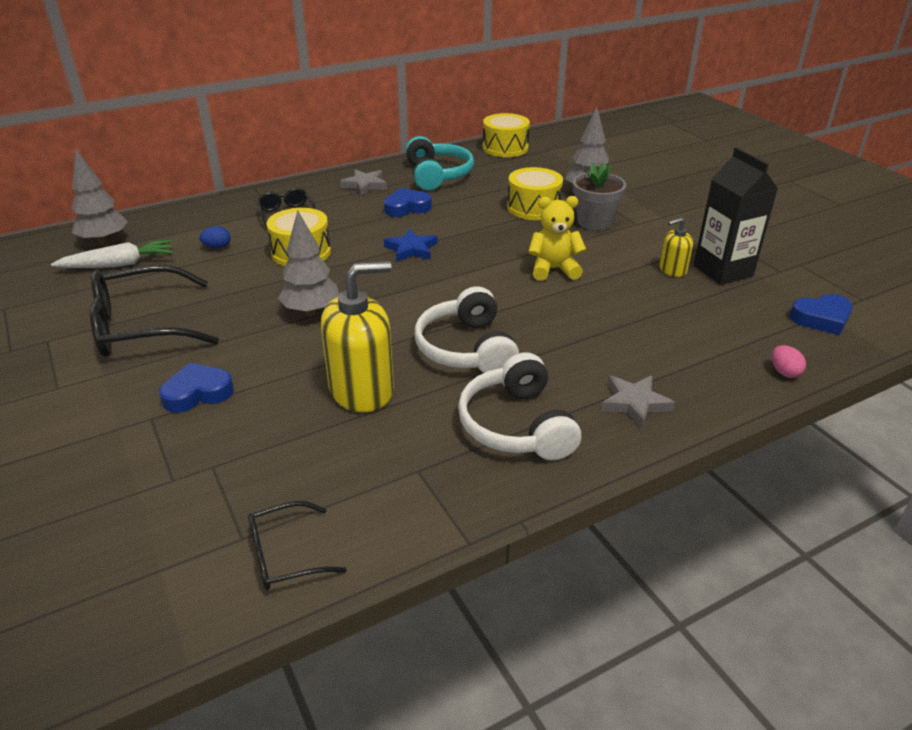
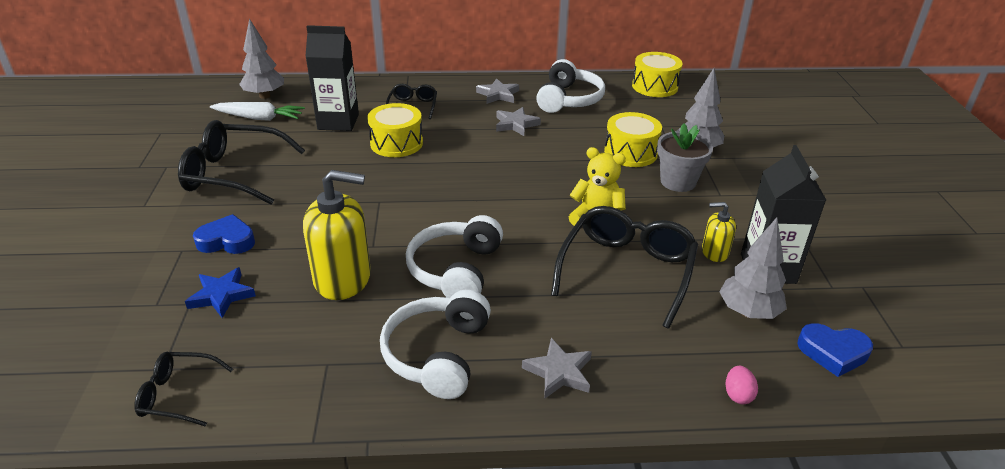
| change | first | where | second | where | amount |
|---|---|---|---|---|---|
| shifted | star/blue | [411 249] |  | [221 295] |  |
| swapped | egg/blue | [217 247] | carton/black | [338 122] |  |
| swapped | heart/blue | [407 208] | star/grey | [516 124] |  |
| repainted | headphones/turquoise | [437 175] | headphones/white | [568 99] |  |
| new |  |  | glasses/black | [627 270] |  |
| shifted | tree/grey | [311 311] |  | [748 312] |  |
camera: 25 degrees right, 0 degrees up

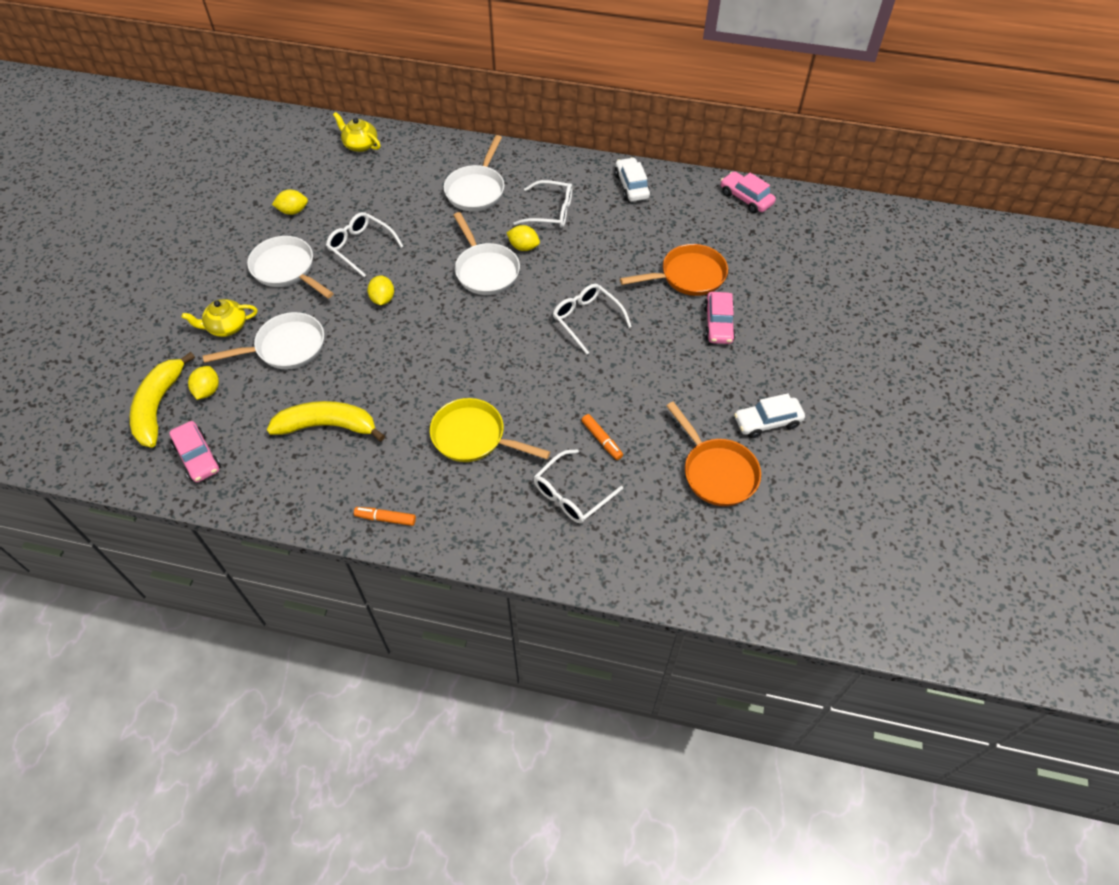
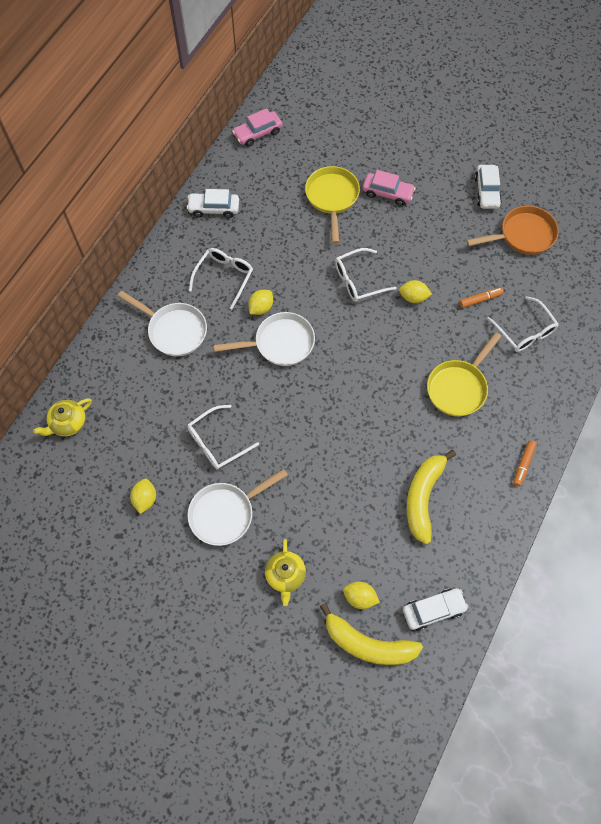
| change | first | where | second | where | amount |
|---|---|---|---|---|---|
| repainted | pan/orange | [688 276] | pan/yellow | [332 198] |  |
| shifted | lemon/yellow | [383 299] |  | [413 297] |  |
| repainted | car/pink | [198 457] | car/white | [433 610] |  |
| gone | pan/white | [286 347] |  |  |  |
camera: 75 degrees left, 10 degrees up

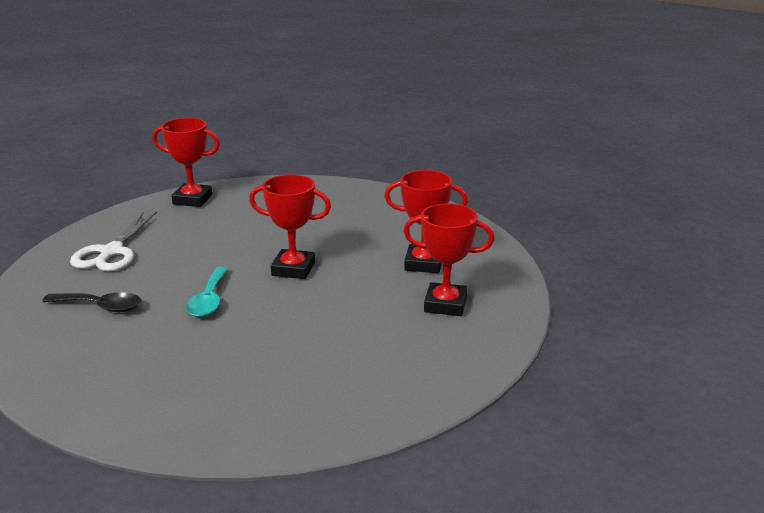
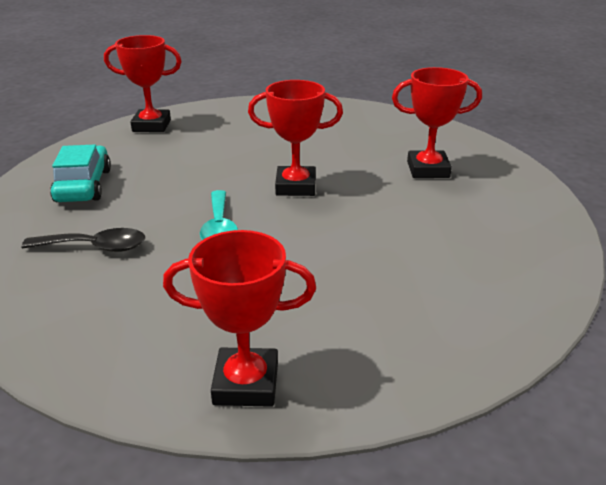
| change | first | where | second | where | amount |
|---|---|---|---|---|---|
| swapped | scissors/white | [111 252] | car/turquoise | [83 185] |  |
| shifted | trophy/red | [445 304] |  | [246 383] |  |
camera: 10 degrees left, 5 degrees up

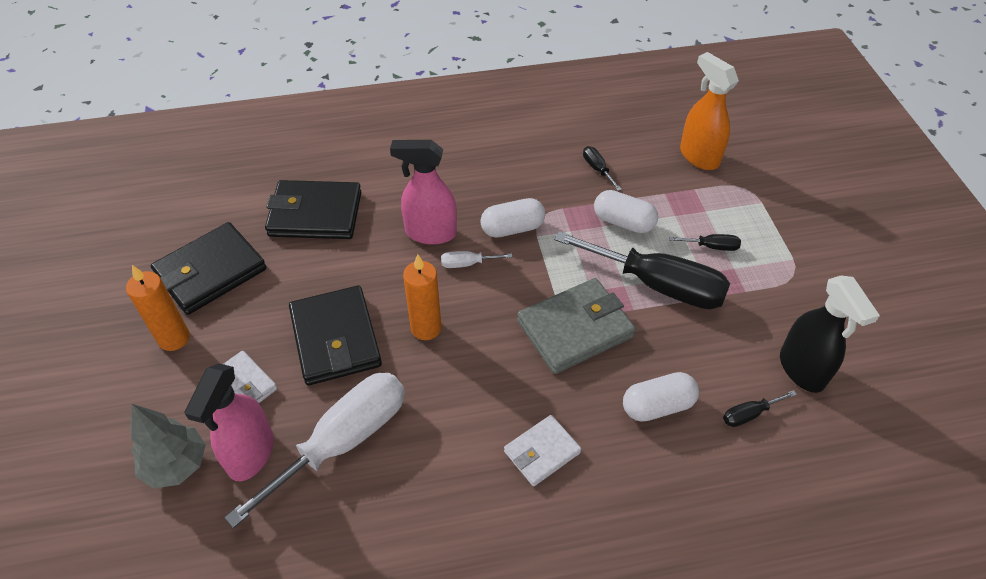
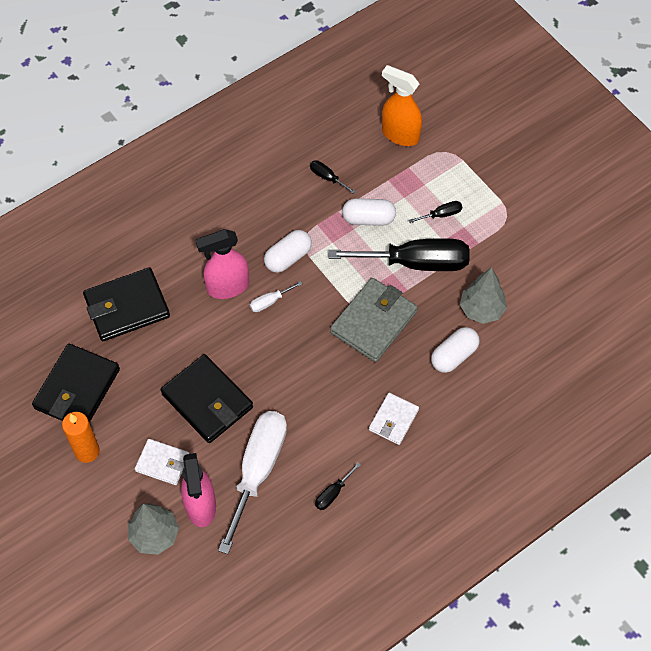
| change | first | where | second | where | amount |
|---|---|---|---|---|---|
| shifted | screwdriver/black | [749 414] |  | [333 493] |  |
| new |  |  | tree/grey | [481 310] |  |
| gone | candle/orange | [426 328] |  |  |  |
| gone | spray bottle/black | [802 370] |  |  |  |
camera: 25 degrees left, 10 degrees up

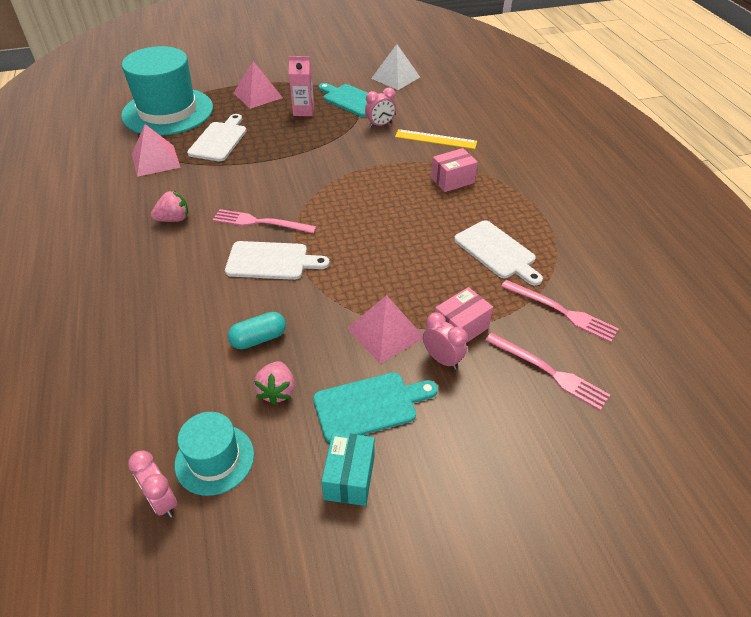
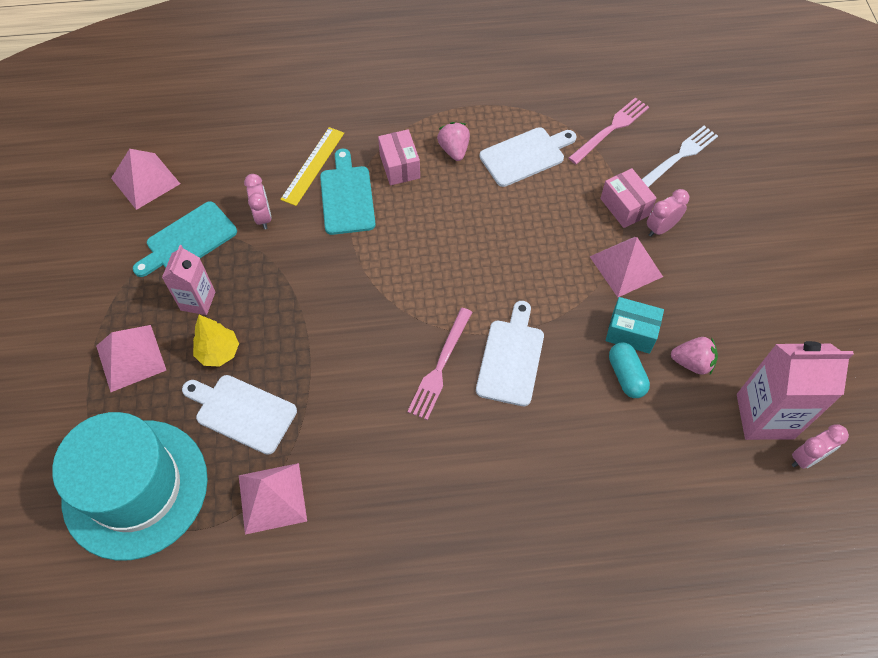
| change | first | where | second | where | amount |
|---|---|---|---|---|---|
| repainted | pyramid/white | [395 77] | pyramid/pink | [145 181] |  |
| new |  |  | tree/yellow | [218 352] |  |
| shifted | cutting board/turquoise | [369 405] |  | [347 197] |  |
| shifted | strawberry/pink | [174 219] |  | [454 150] |  |
| shifted | box/turquoise | [349 477] |  | [631 332] |  |
| repainted | fork/pink | [549 372] | fork/white | [678 157] |  |
| swapped | hat/turquoise | [214 459] | carton/pink | [765 416] |  |
camera: 80 degrees left, 15 degrees up

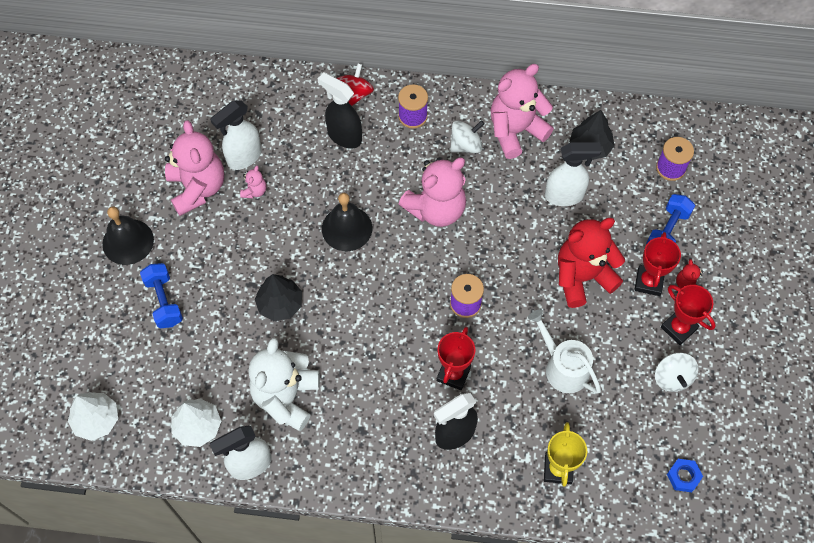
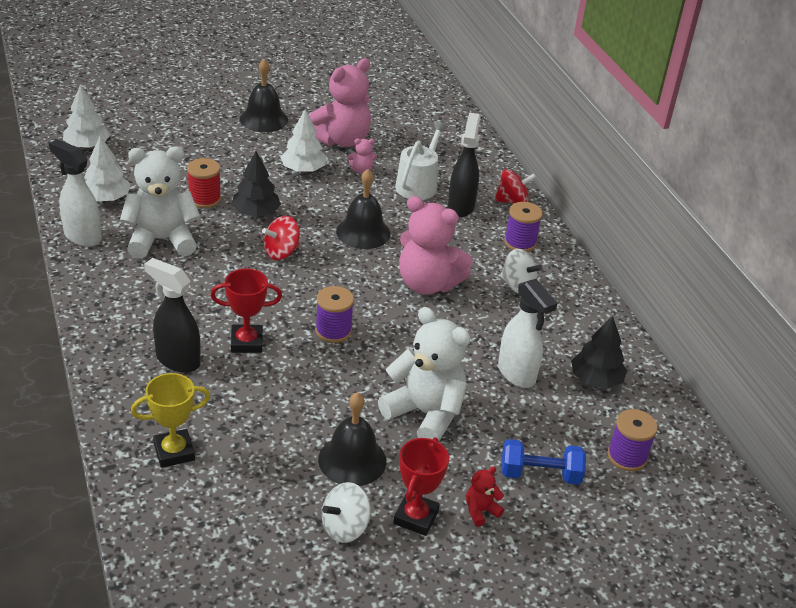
| change | first | where | second | where | amount |
|---|---|---|---|---|---|
| new |  |  | spool/red | [204 199] |  |
| new |  |  | spinning top/red | [281 252] |  |
| new |  |  | tree/white | [303 169] |  |
| new |  |  | bell/black | [352 460] |  |
| repainted | teddy bear/red | [582 277] | teddy bear/white | [425 414] |  |
| shifted | watering can/white | [563 367] |  | [418 184] |  |
| gone | dumbbell/blue | [164 301] |  |  |  |
| gone | spray bottle/white | [244 157] |  |  |  |
| gone | teddy bear/pink | [515 131] |  |  |  |
| gone | trophy/red | [648 282] |  |  |  |
| gone | nut/blue | [683 476] |  |  |  |
camera: 60 degrees right, 25 degrees down

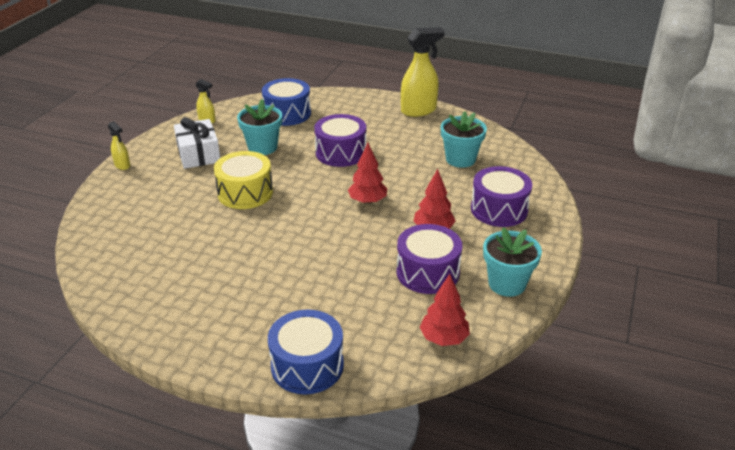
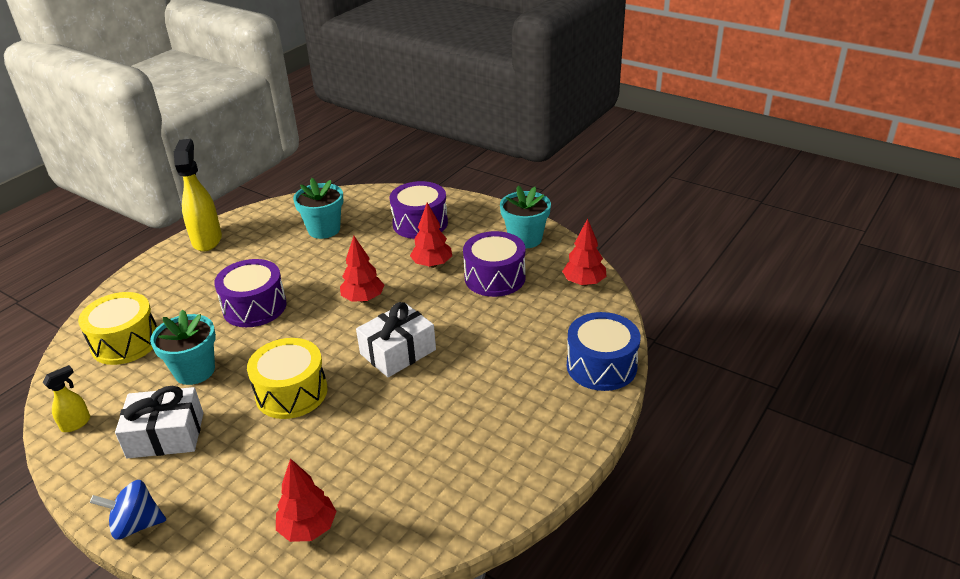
| change | first | where | second | where | amount |
|---|---|---|---|---|---|
| repainted | drum/blue | [287 114] | drum/yellow | [125 342] |  |
| swapped | spray bottle/yellow | [122 165] | spinning top/blue | [136 525] |  |
| new |  |  | tree/red | [308 528] |  |
| new |  |  | gift/white | [398 352] |  |
camera: 75 degrees left, 0 degrees up

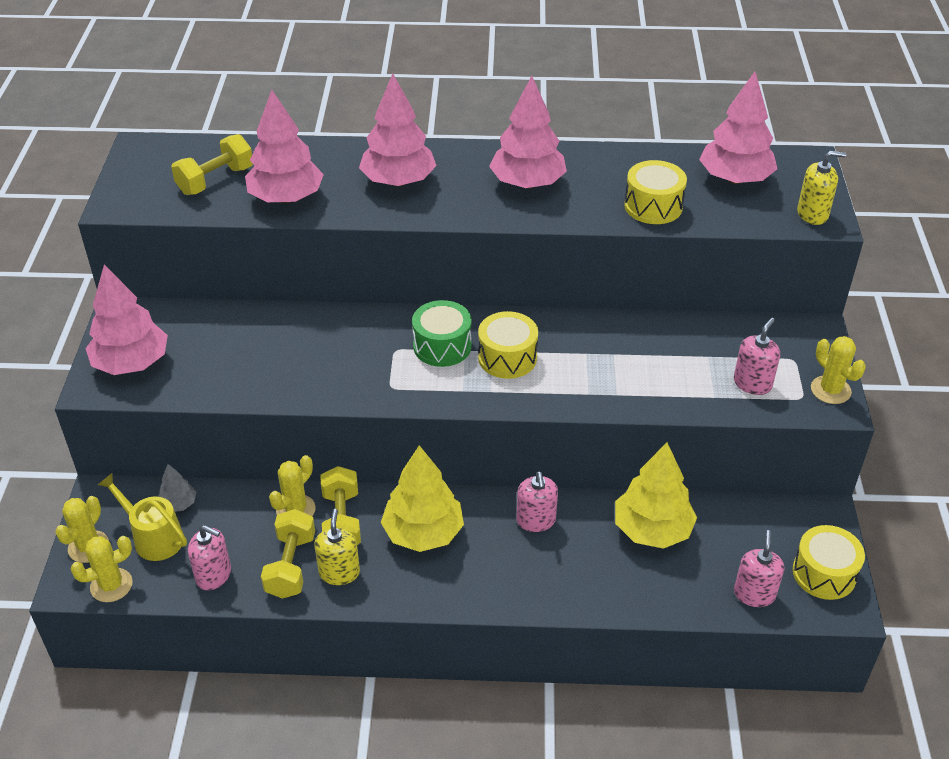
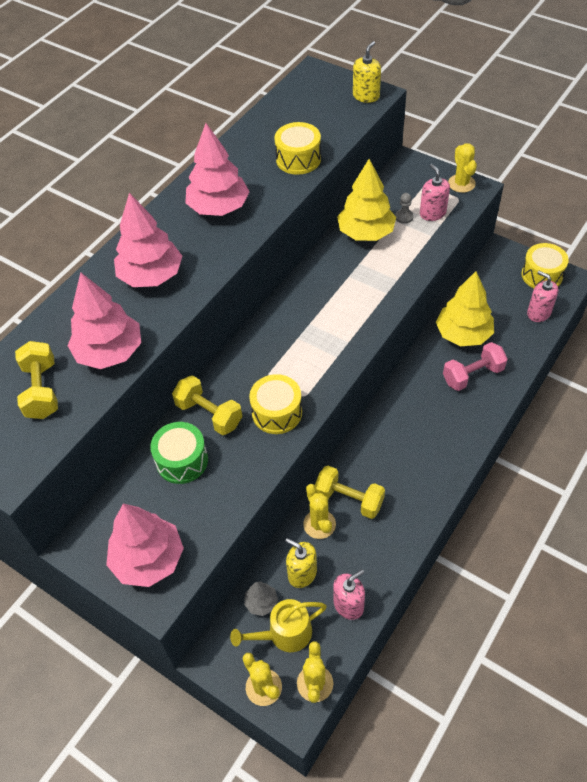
| change | first | where | second | where | amount |
|---|---|---|---|---|---|
| shifted | drum/green | [442 346] |  | [182 460] |  |
| shifted | dumbbell/yellow | [291 566] |  | [209 414] |  |
| shifted | drum/yellow | [507 357] |  | [277 412] |  |
| shifted | soap dispenser/yellow | [339 572] |  | [302 573] |  |
| shifted | tree/yellow | [423 533] |  | [366 233] |  |
| new |  |  | pawn/grey | [404 217] |  |
| new |  |  | dumbbell/pink | [473 375] |  |
| rotated | cactus/yellow | [830 390] |  | [461 183] | 75 degrees clockwise |
| gone | soap dispenser/pink | [536 520] |  |  |  |
| gone | tree/pink | [735 179] |  |  |  |
camera: 55 degrees left, 10 degrees up

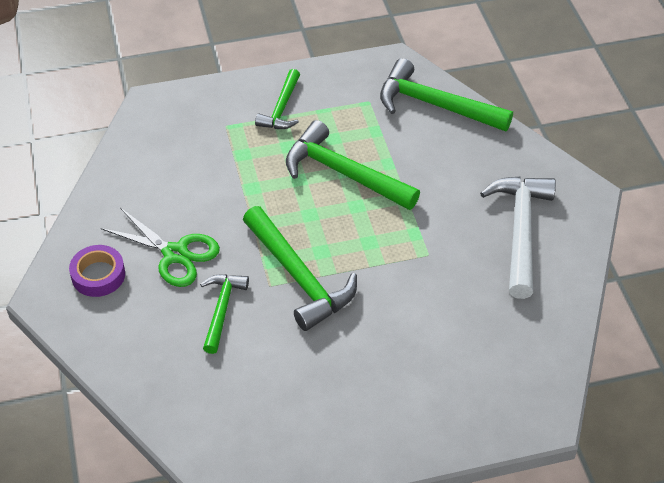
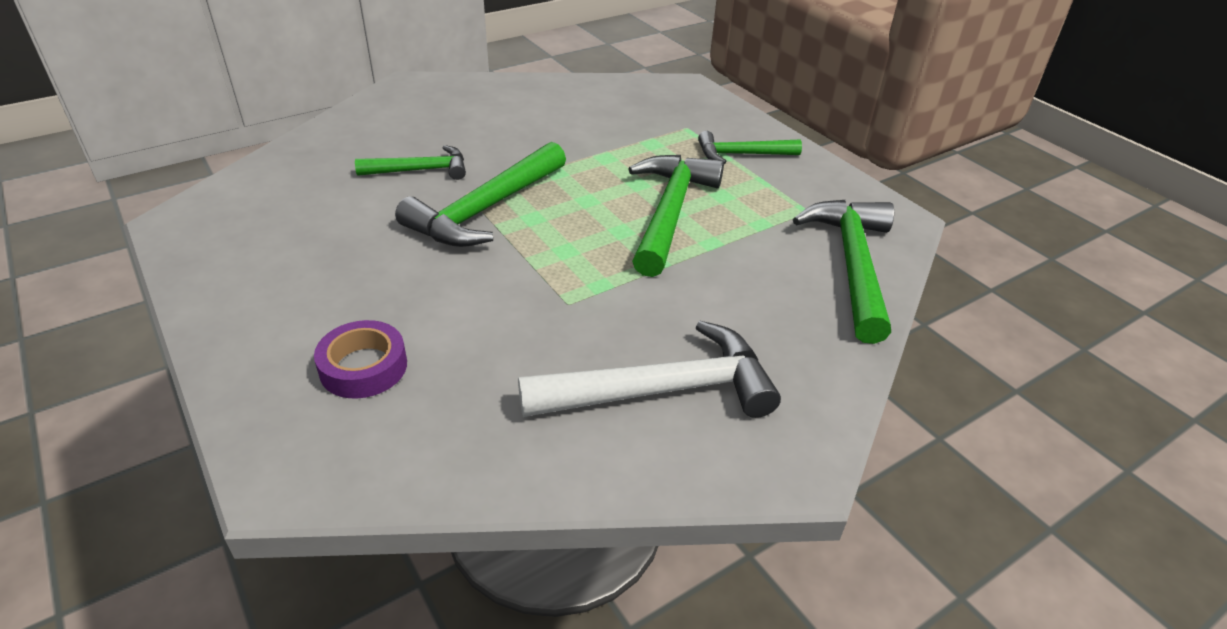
| change | first | where | second | where | amount |
|---|---|---|---|---|---|
| shifted | tape/purple | [98 275] |  | [363 367] |  |
| gone | scissors/green | [175 254] |  |  |  |
camera: 70 degrees right, 10 degrees down

